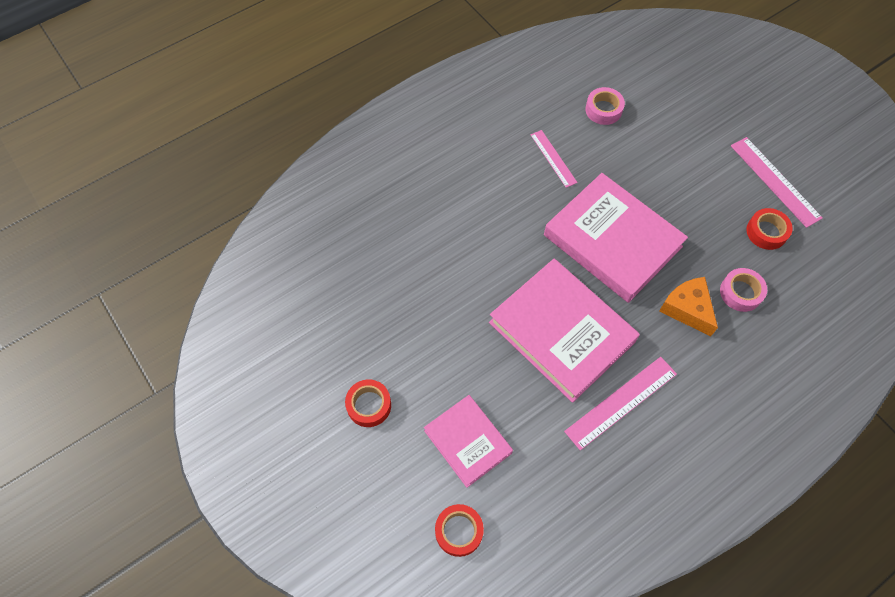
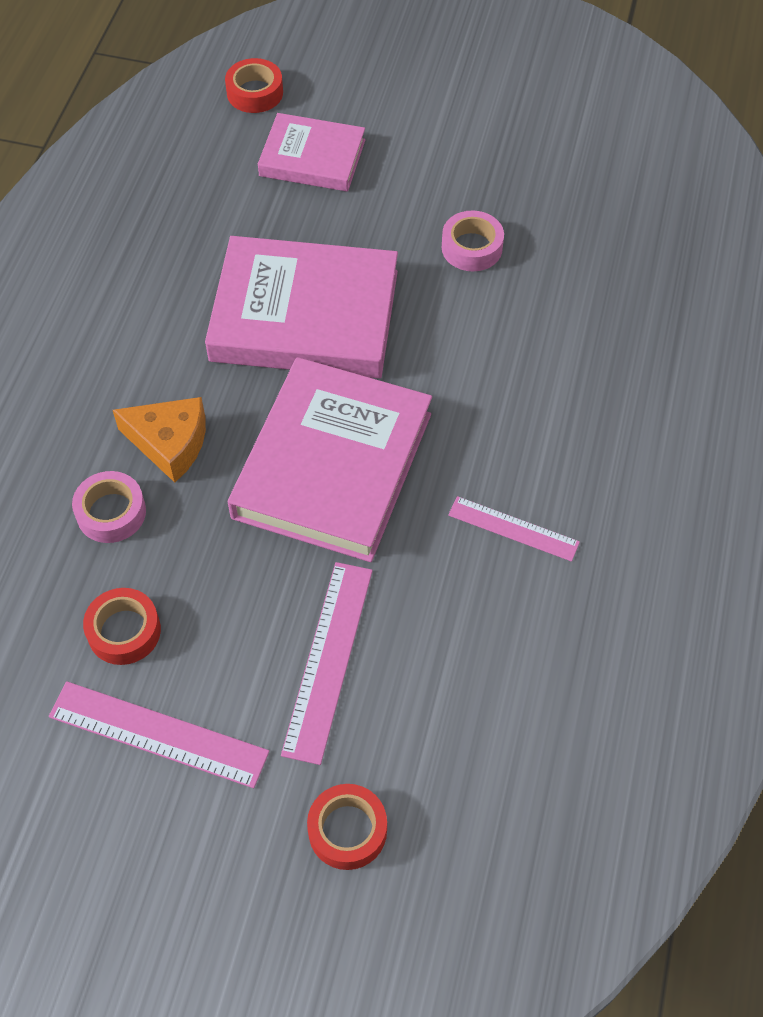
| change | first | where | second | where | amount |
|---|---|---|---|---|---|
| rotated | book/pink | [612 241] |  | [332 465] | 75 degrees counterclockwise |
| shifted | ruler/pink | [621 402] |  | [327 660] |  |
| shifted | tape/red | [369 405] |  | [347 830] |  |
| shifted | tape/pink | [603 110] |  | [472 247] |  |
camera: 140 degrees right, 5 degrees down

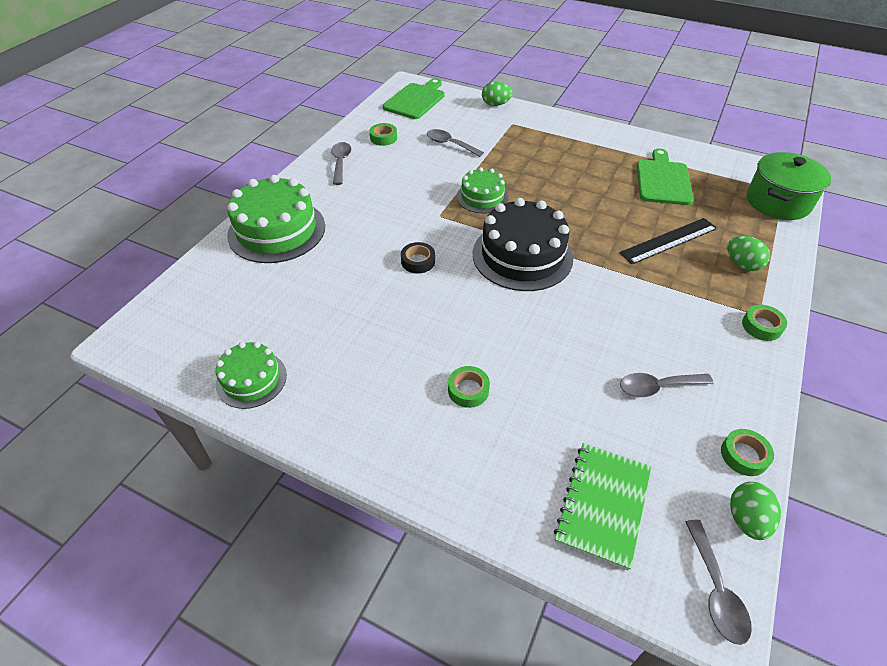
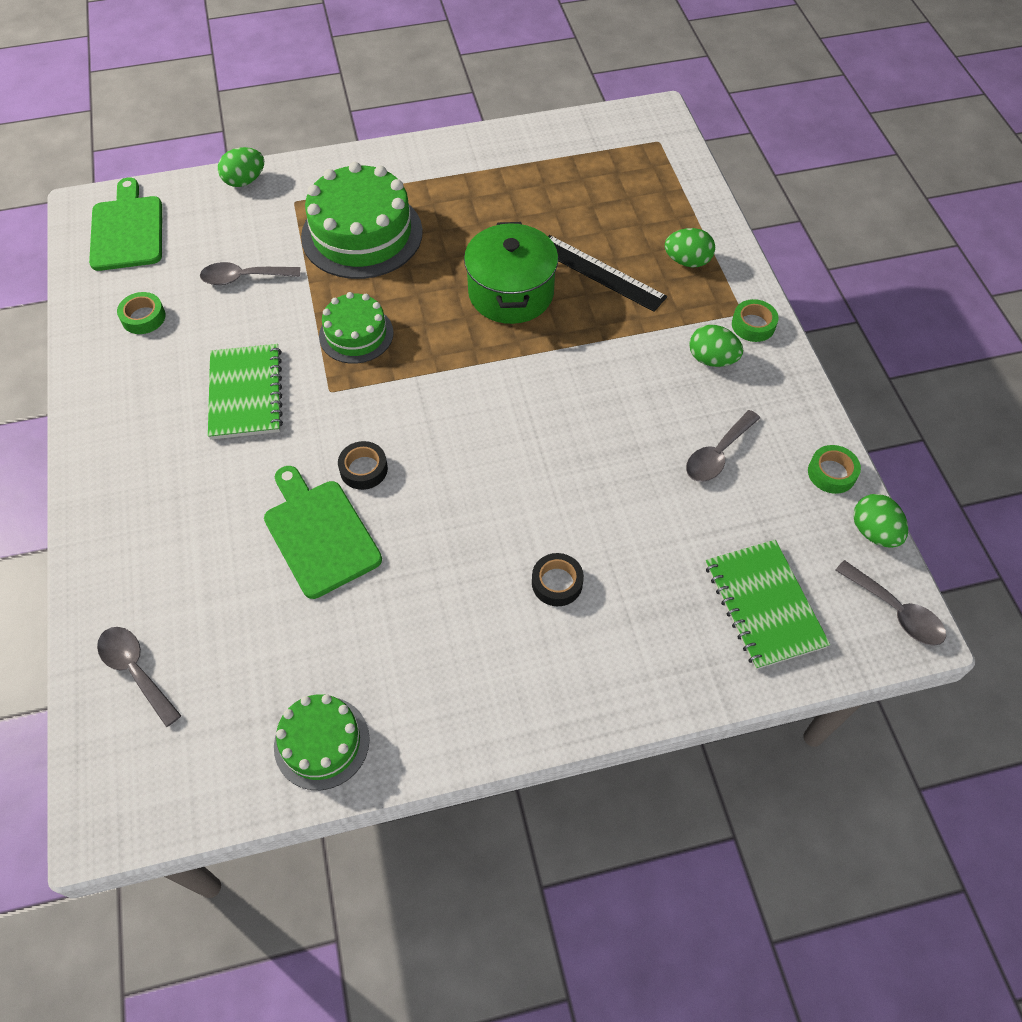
| change | first | where | second | where | amount |
|---|---|---|---|---|---|
| shifted | spoon/grey | [340 163] |  | [136 671] |  |
| new |  |  | notebook/green | [246 393] |  |
| shifted | cutting board/green | [663 180] |  | [319 534] |  |
| shifted | cake/green | [277 230] |  | [362 234] |  |
| shifted | pot/green | [778 202] |  | [511 293] |  |
| repainted | tape/green | [468 390] | tape/black | [557 583] |  |
| rotated | ruler/black | [668 240] |  | [600 273] | 75 degrees counterclockwise |
| new |  |  | egg/green | [712 359] |  |
| gone | cake/black | [522 255] |  |  |  |
camera: 40 degrees left, 10 degrees up

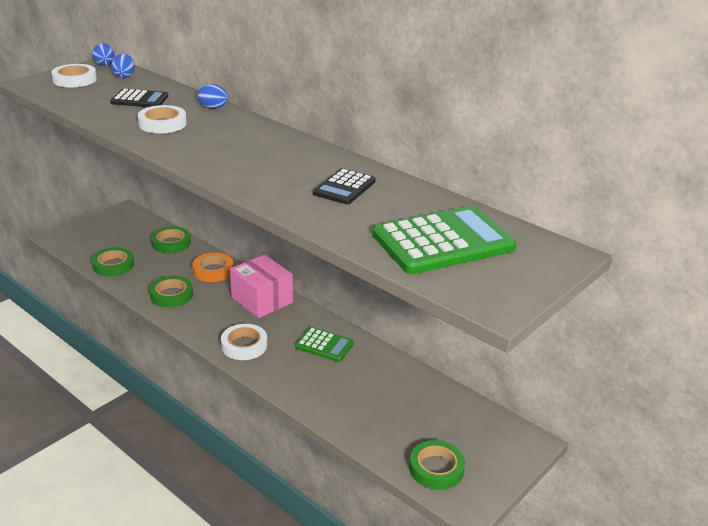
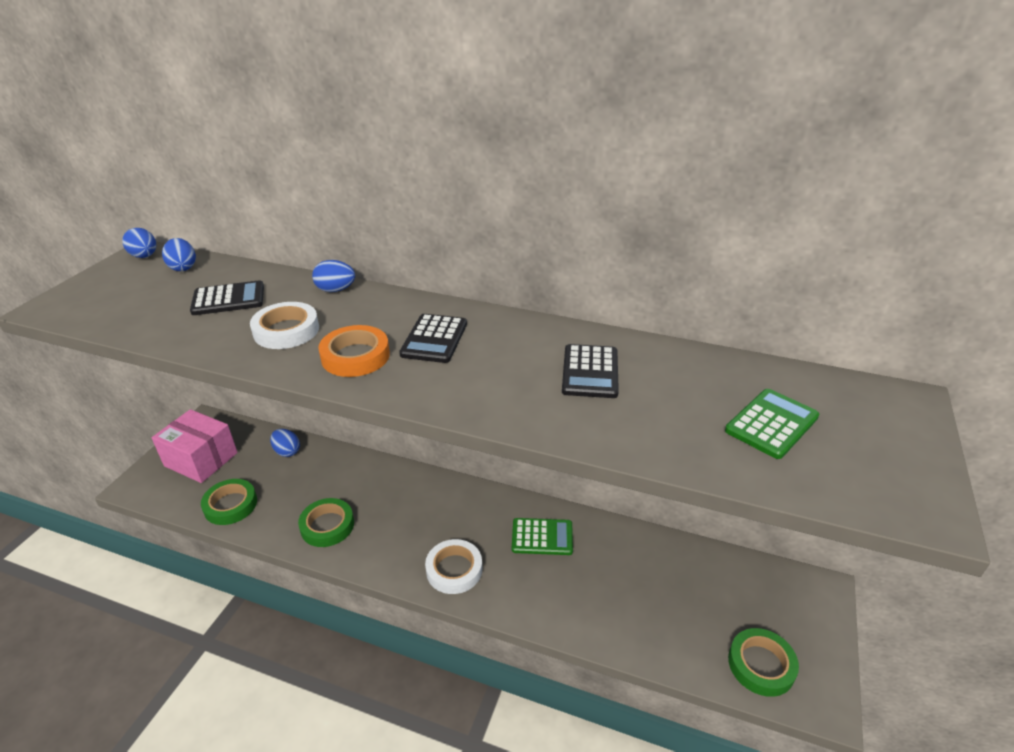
| change | first | where | second | where | amount |
|---|---|---|---|---|---|
| shifted | box/pink | [262 300] |  | [201 459] |  |
| swapped | tape/green | [171 243] | egg/blue | [287 451] |  |
| shifted | tape/orange | [213 271] |  | [355 356] |  |
| new |  |  | calculator/black | [434 339] |  |
| scaled | calculator/green | [443 242] |  | [771 424] | x0.55 |
| gone | tape/white | [75 80] |  |  |  |
camera: 20 degrees left, 5 degrees up

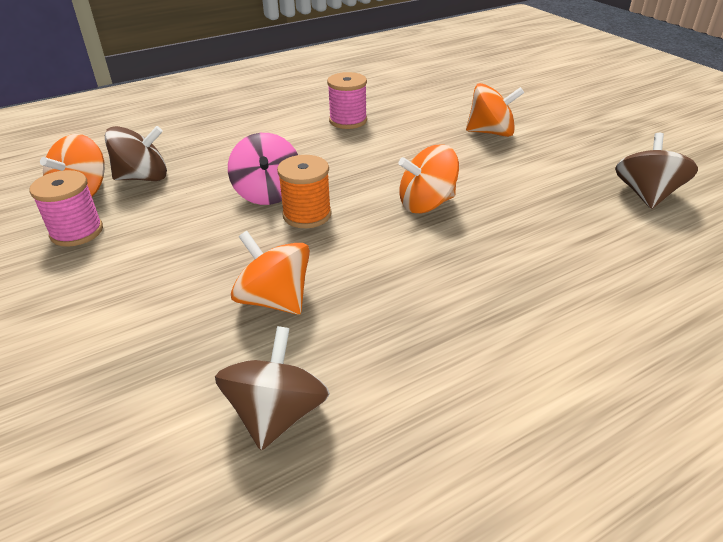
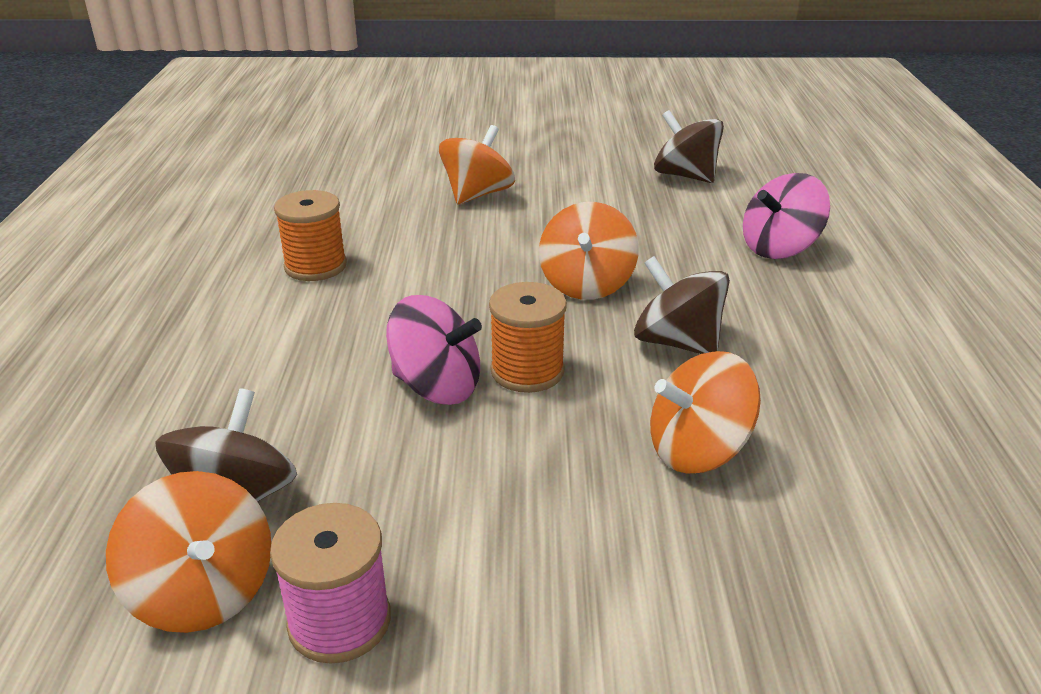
| change | first | where | second | where | amount |
|---|---|---|---|---|---|
| repainted | spool/pink | [348 121] | spool/orange | [315 266] |  |
| shifted | spinning top/brown | [277 414] |  | [677 342] |  |
| new |  |  | spinning top/pink | [779 248] |  |
camera: 60 degrees left, 5 degrees down

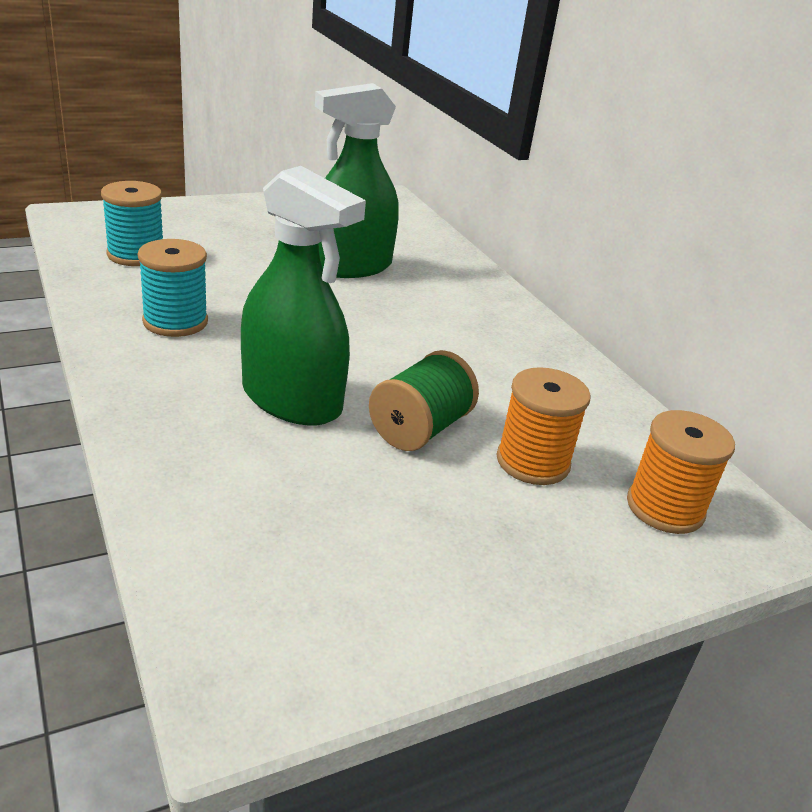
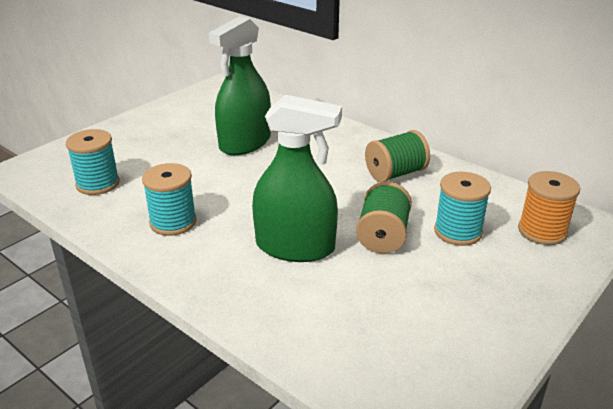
| change | first | where | second | where | amount |
|---|---|---|---|---|---|
| new |  |  | spool/green | [395 173] |  |
| repainted | spool/orange | [532 462] | spool/turquoise | [458 232] |  |
camera: 20 degrees left, 0 degrees up

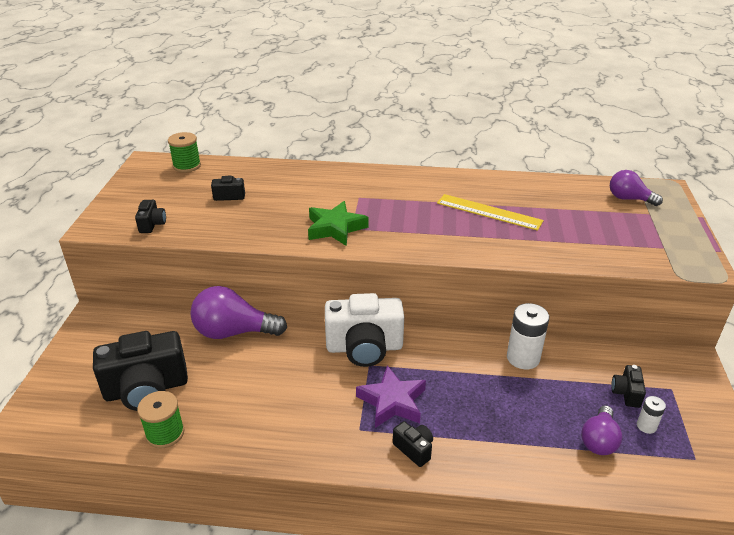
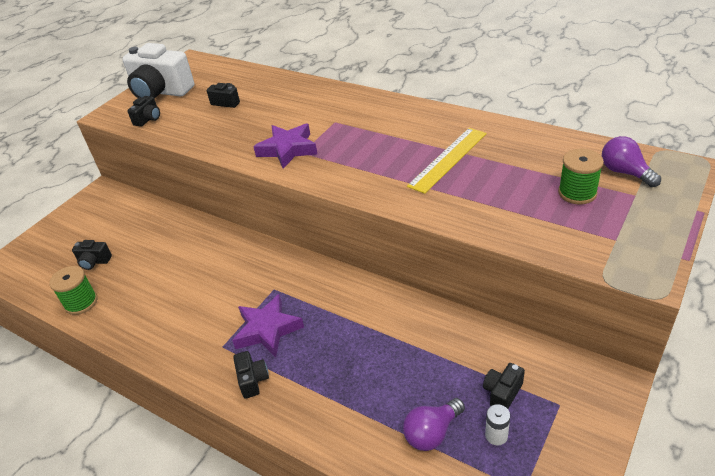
| change | first | where | second | where | amount |
|---|---|---|---|---|---|
| scaled | camera/black | [146 389] |  | [94 262] | x0.45 |
| shifted | camera/white | [364 348] |  | [161 92] |  |
| repainted | star/green | [335 228] | star/purple | [288 149] |  |
| rotated | ruler/yellow | [489 212] |  | [448 159] | 75 degrees clockwise |
| shifted | spool/green | [187 166] |  | [577 193] |  |
| gone | light bulb/purple | [233 332] |  |  |  |
| gone | battery/white | [523 358] |  |  |  |
camera: 30 degrees right, 5 degrees up

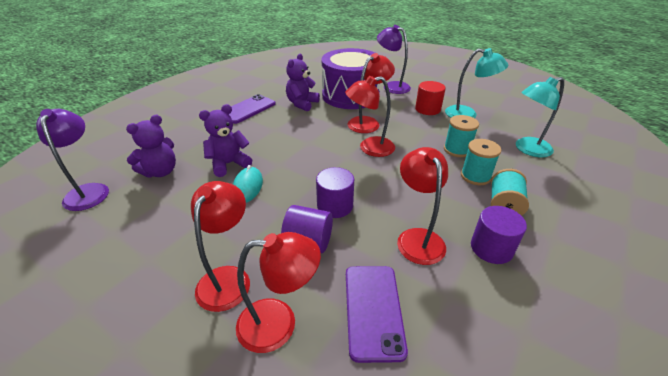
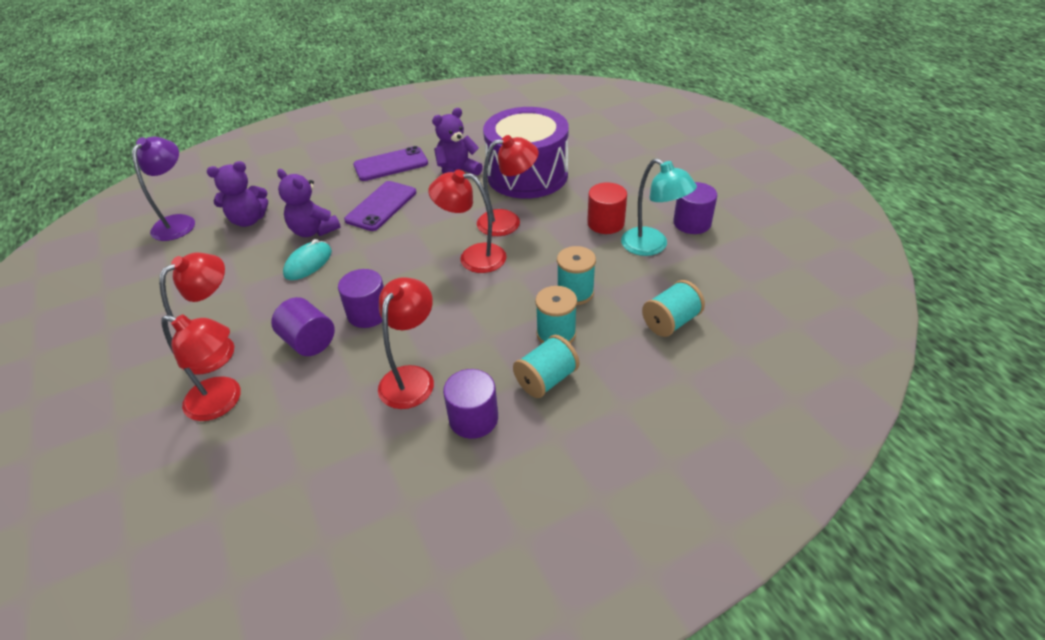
| change | first | where | second | where | amount |
|---|---|---|---|---|---|
| rotated | teddy bear/purple | [229 164] |  | [313 231] | 135 degrees counterclockwise |
| shifted | phone/purple | [373 310] |  | [381 206] |  |
| swapped | lamp/turquoise | [527 149] | spool/turquoise | [670 322] |  |
| new |  |  | cylinder/purple | [692 223] |  |
| gone | lamp/purple | [392 86] |  |  |  |
camera: 30 degrees right, 5 degrees up

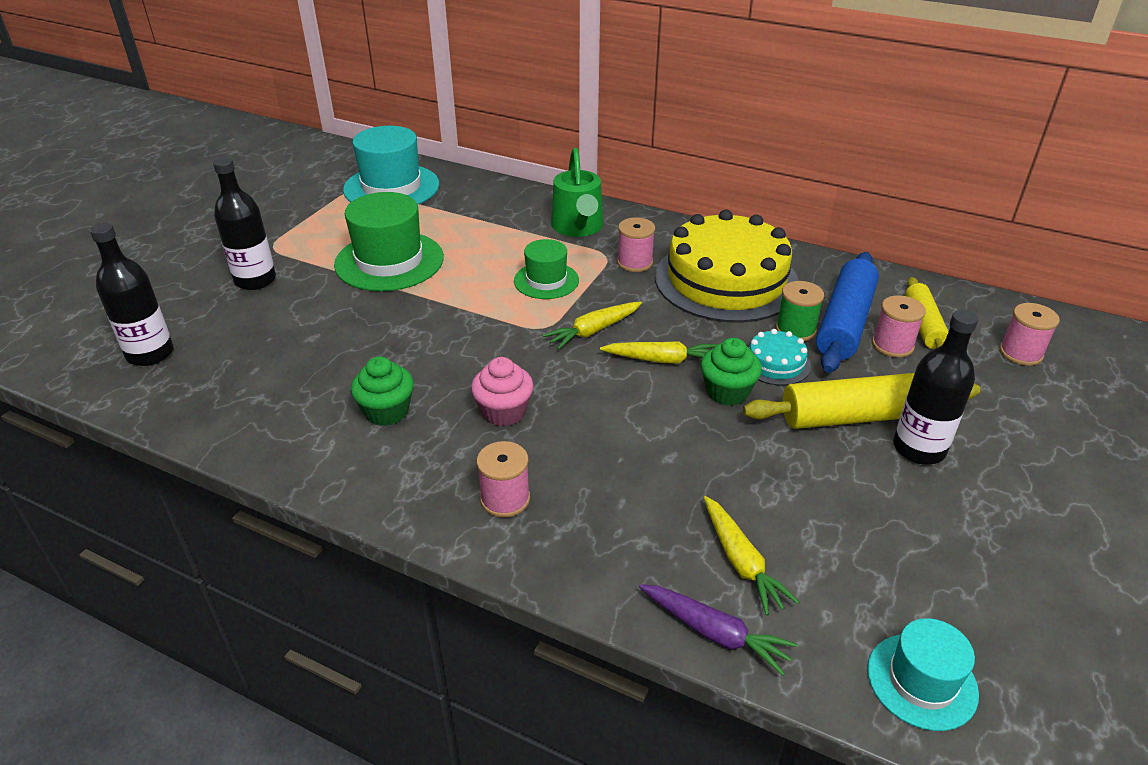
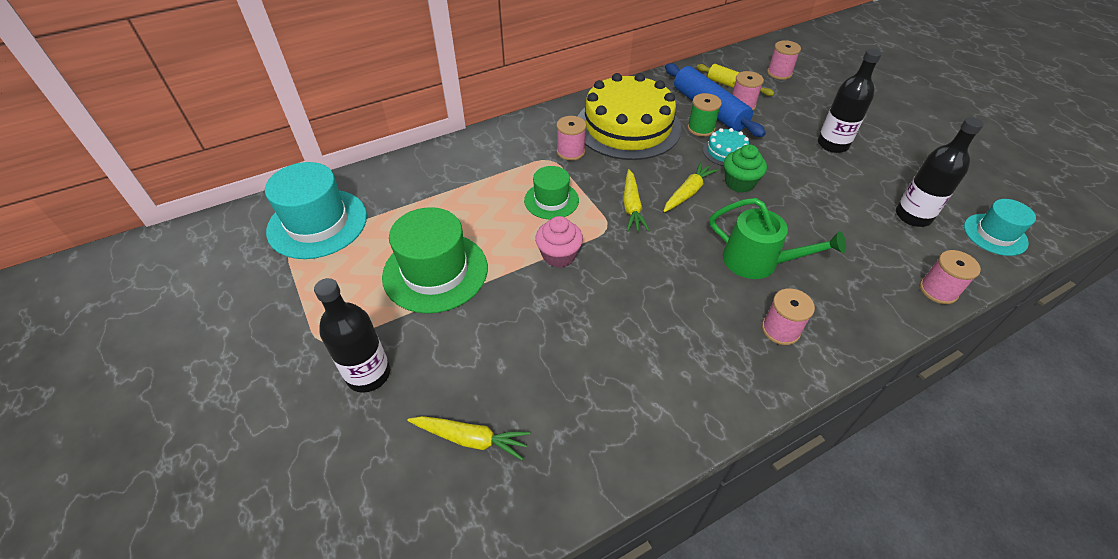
| change | first | where | second | where | amount |
|---|---|---|---|---|---|
| shifted | carrot/yellow | [741 561] |  | [470 439] |  |
| shifted | cupcake/pink | [504 412] |  | [559 255] |  |
| shifted | watering can/green | [578 227] |  | [758 262] |  |
| shifted | bottle/black | [150 354] |  | [913 216] |  |
| swapped | carrot/purple | [714 633] | spool/pink | [938 290] |  |
| gone | cupcake/green | [387 411] |  |  |  |
| gone | rolling pin/yellow | [858 416] |  |  |  |
camera: 55 degrees left, 10 degrees up

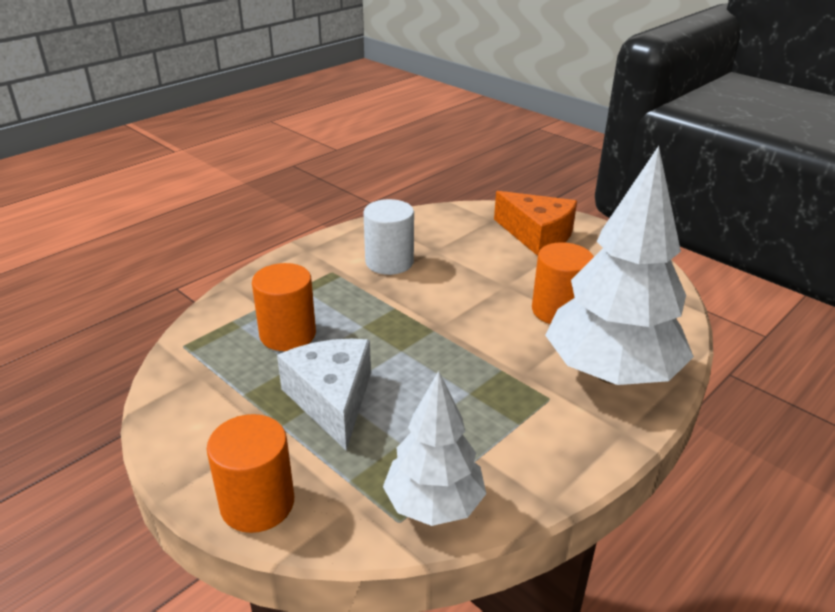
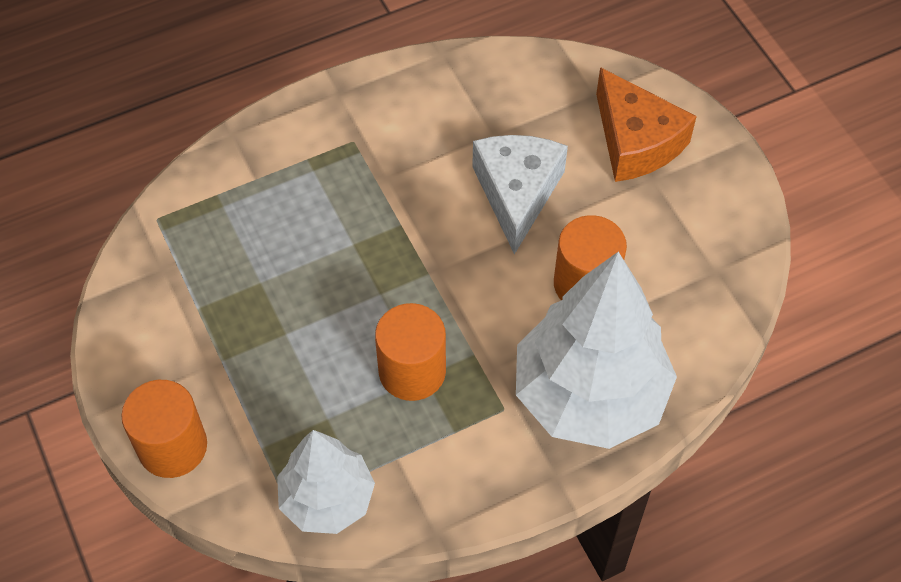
| change | first | where | second | where | amount |
|---|---|---|---|---|---|
| shifted | cylinder/orange | [288 334] |  | [412 371] |  |
| shifted | cheese/white | [331 399] |  | [517 193] |  |
| gone | cylinder/white | [389 262] |  |  |  |
camera: 20 degrees right, 25 degrees up

